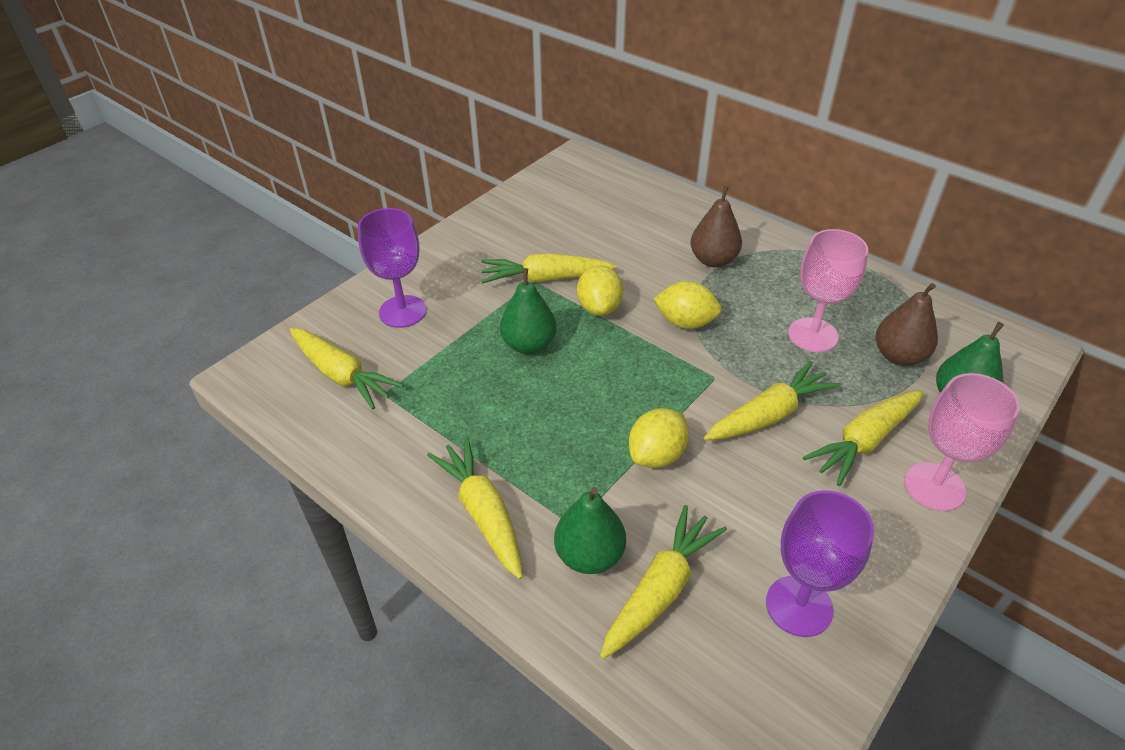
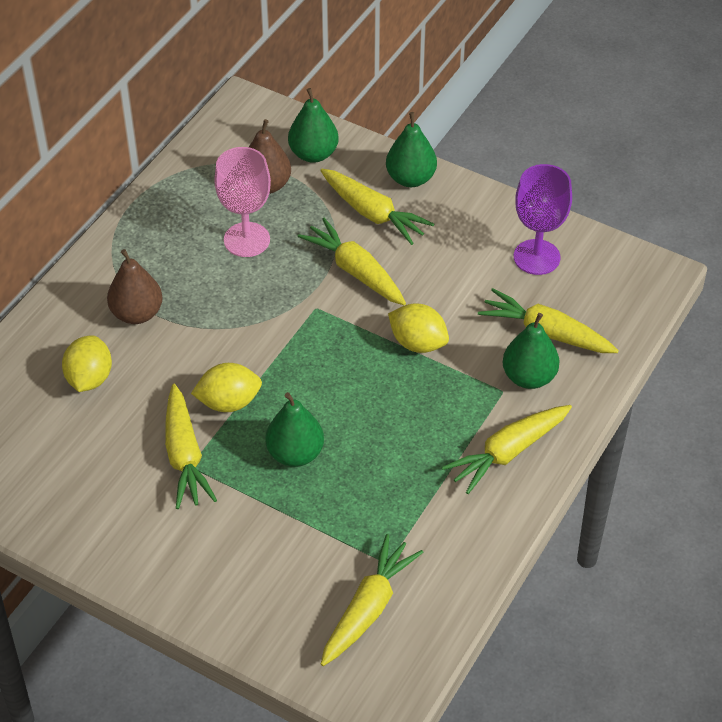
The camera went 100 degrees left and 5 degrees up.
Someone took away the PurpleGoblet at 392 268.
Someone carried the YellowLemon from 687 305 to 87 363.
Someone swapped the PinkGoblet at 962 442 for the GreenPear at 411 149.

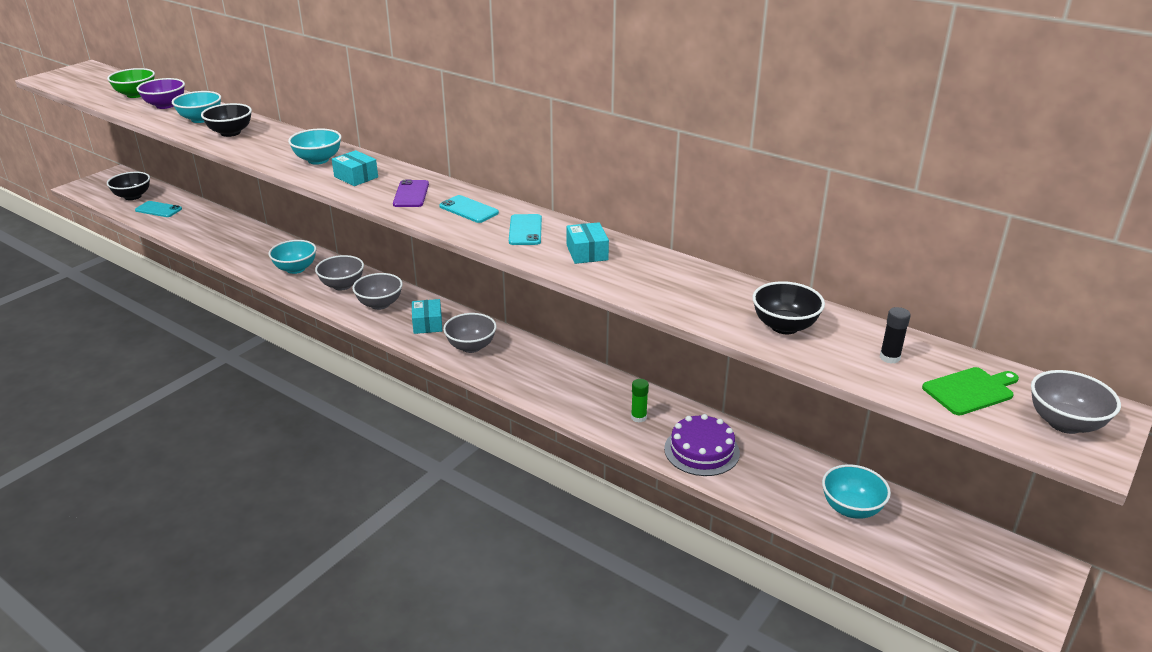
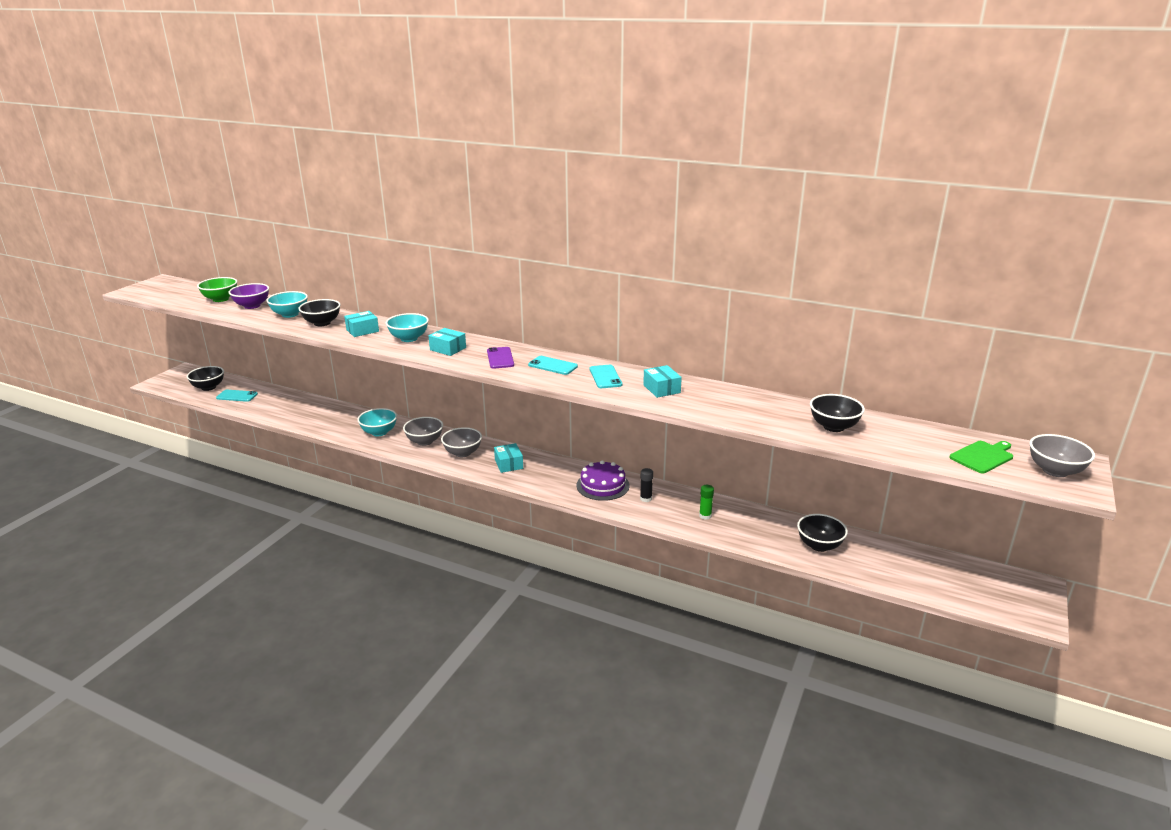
The camera went 10 degrees left and 5 degrees down.
Someone took away the GreyBowl at 470 333.
Someone carried the PurpleCake from 702 445 to 603 480.
Someone took away the TurquoiseBowl at 856 491.
Someone carried the BlackGlueStick from 895 335 to 646 485.
Someone put down the TurquoiseBox at 361 324.
Someone put down the BlackBowl at 822 533.

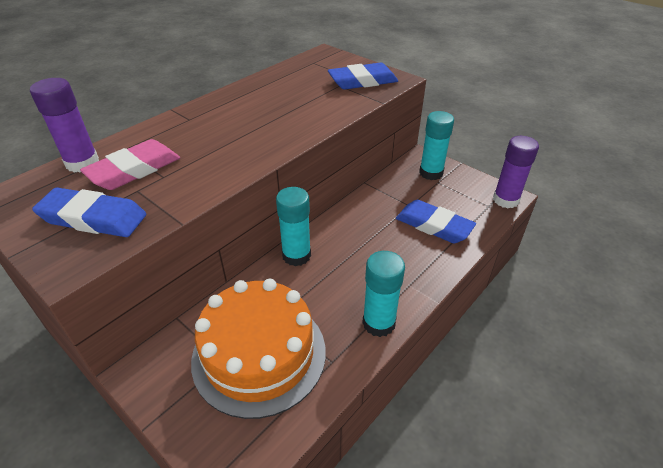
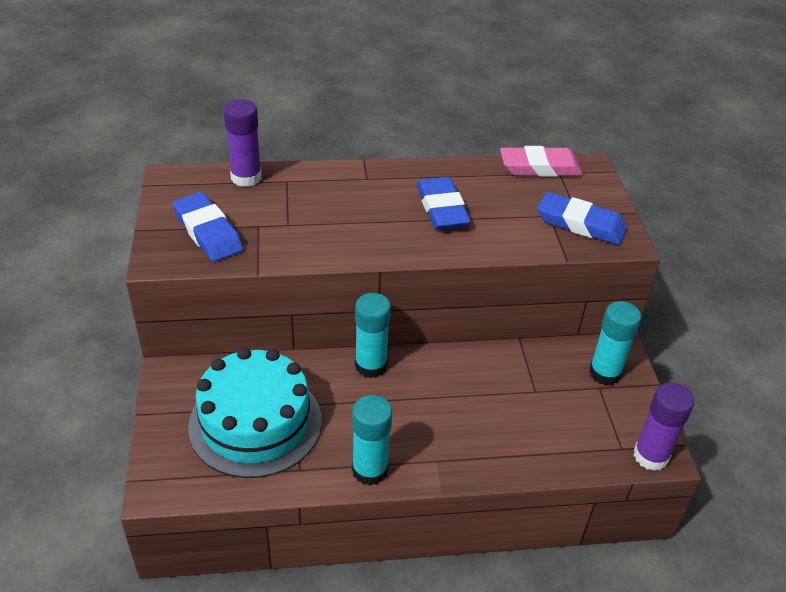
The camera went 40 degrees right and 0 degrees up.
Someone carried the PinkEraser from 130 164 to 541 161.
Someone repainted the OrangeCake at 258 349, which became the TurquoiseCake at 255 413.
Someone carried the BlueEraser from 436 221 to 444 203.

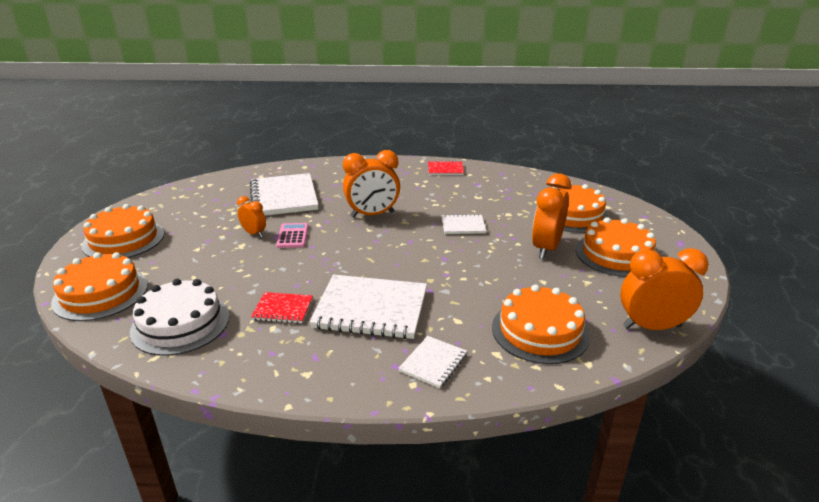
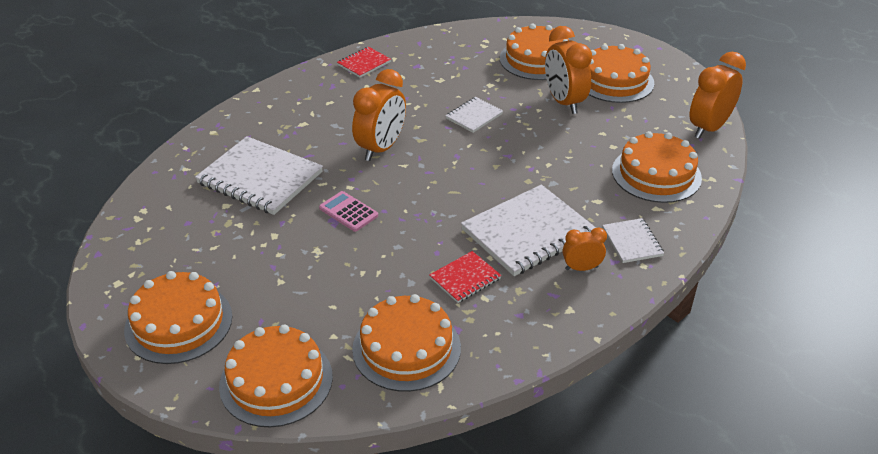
The camera went 45 degrees left and 10 degrees up.
Someone repainted the WhiteCake at 180 317, which became the OrangeCake at 406 343.
Someone carried the OrangeClock from 251 216 to 585 249.

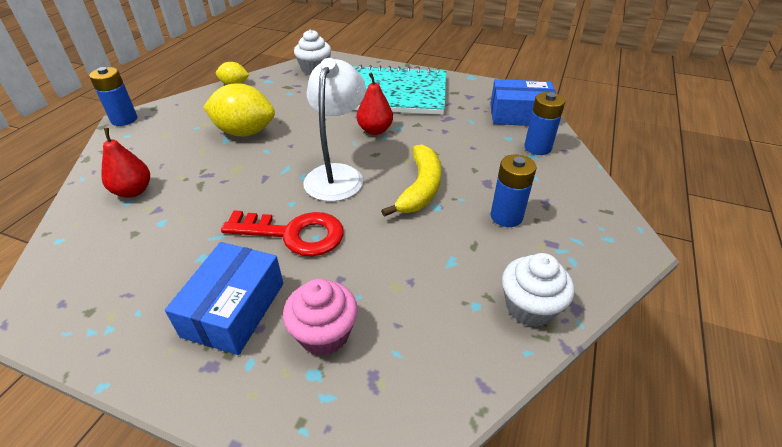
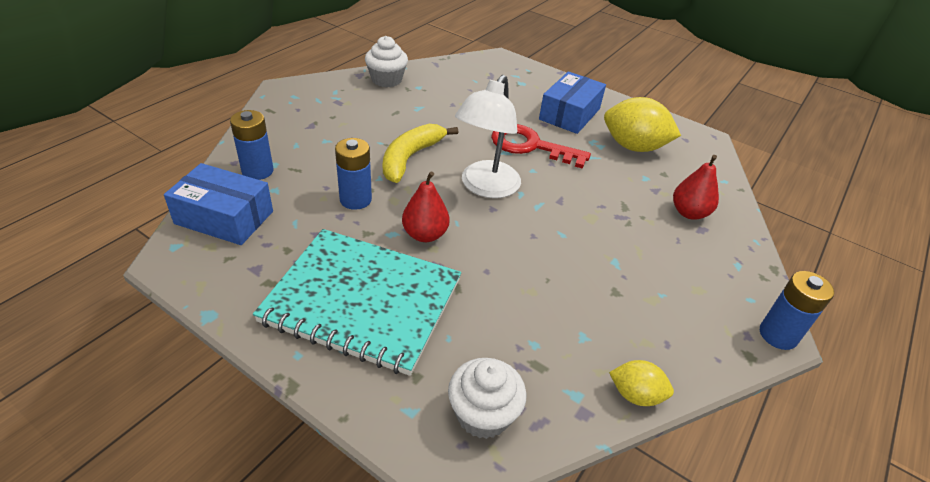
The camera went 170 degrees left and 0 degrees up.
Someone carried the YellowLemon from 239 110 to 642 124.
Someone took away the PinkCupcake at 320 317.
Someone carried the BlueBattery from 513 191 to 353 174.

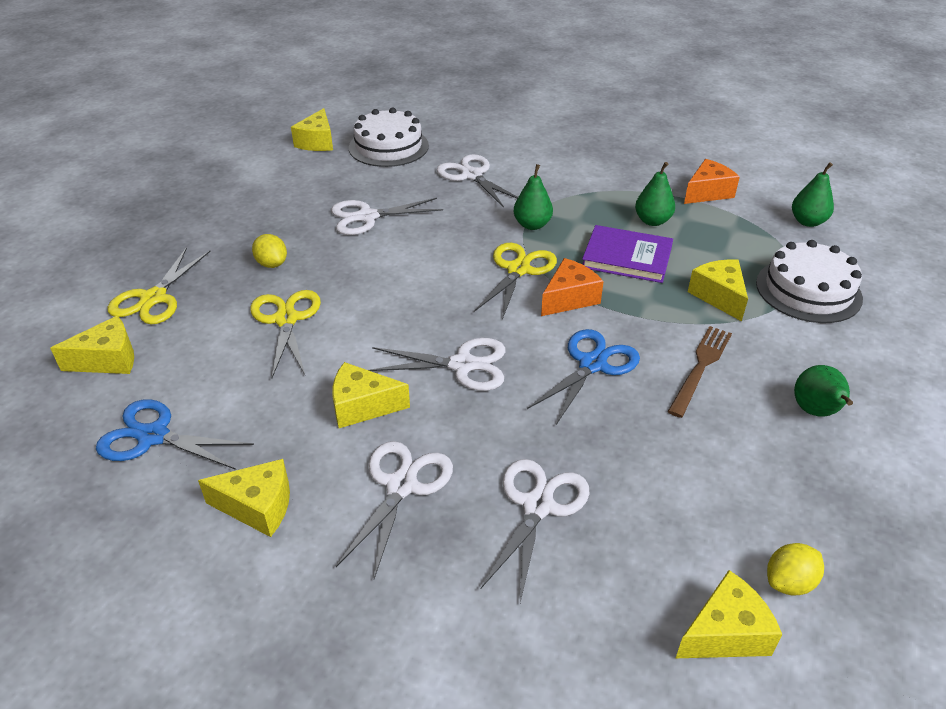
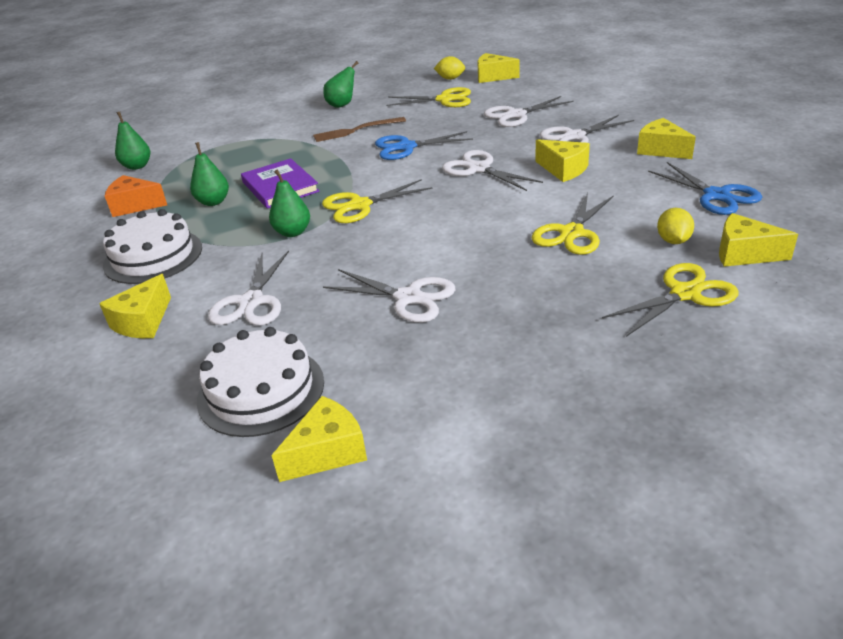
The camera went 135 degrees left and 5 degrees down.
Someone carried the YellowLemon from 269 251 to 675 226.
Someone took away the OrangeCheese at 572 287.
Someone carried the YellowCheese from 718 290 to 135 306.
Someone carried the WhiteCake from 809 281 to 152 246.
Someone put down the YellowScissors at 428 97.

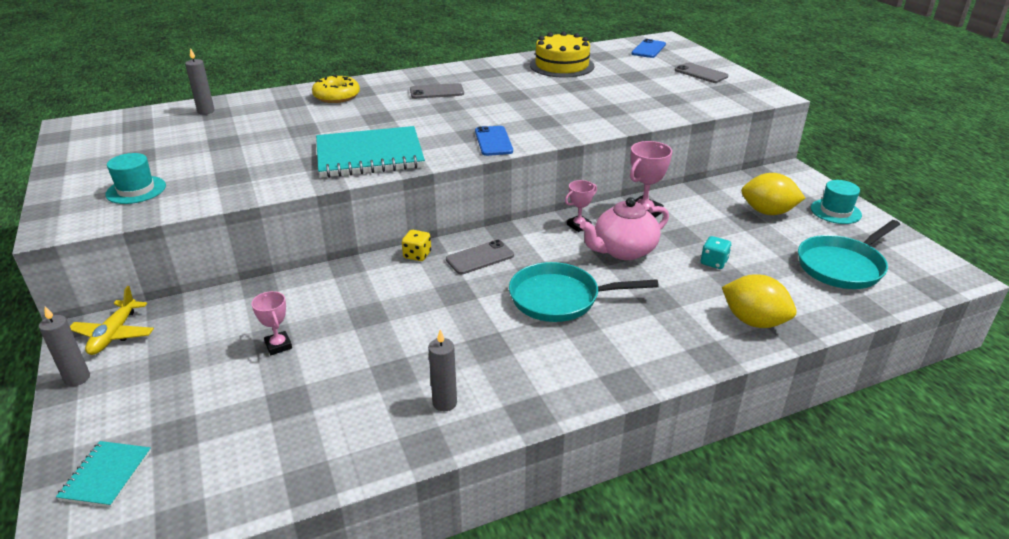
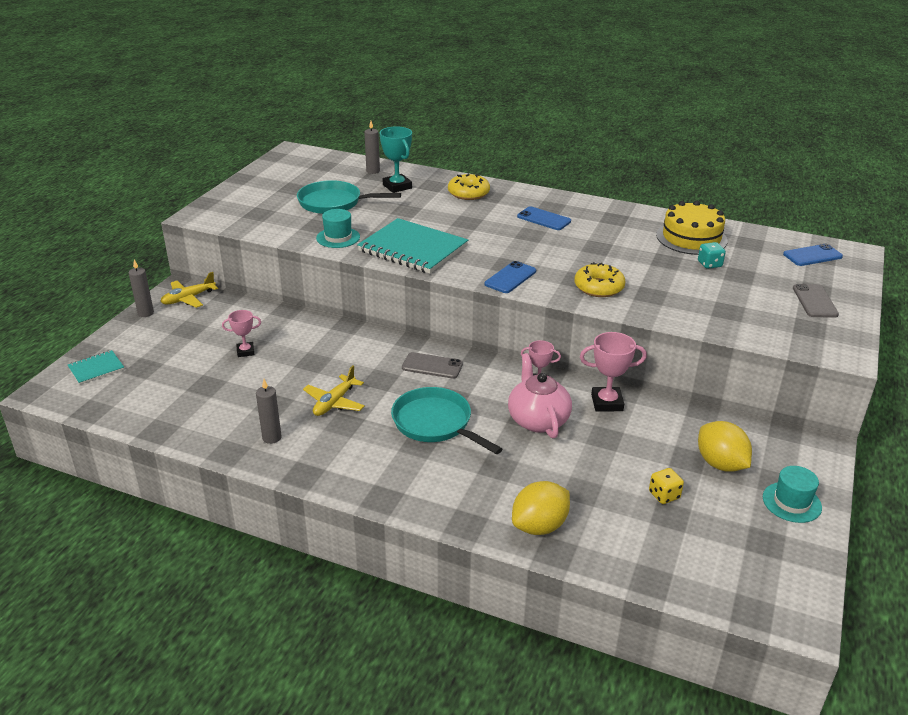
The camera went 45 degrees right and 0 degrees up.
Someone carried the TurquoiseHat from 135 178 to 338 228.
Someone rotated the PinkTrophy at 271 323 by 60 degrees clockwise.
Someone carried the YellowDice from 416 245 to 666 486.
Someone repainted the GreyPhone at 437 91, which became the BluePhone at 544 218.
Someone rotated the PinkTeapot at 624 228 by 60 degrees clockwise.
Someone carried the TurquoiseDice from 716 252 to 712 255.
Someone rotated the YellowLemon at 759 301 by 60 degrees clockwise.
Someone carried the TurquoisePan from 849 254 to 349 197.
Someone put down the YellowPlane at 334 390.
Someone put down the TurquoiseTrophy at 396 159.
Someone put down the YellowDonut at 600 279.

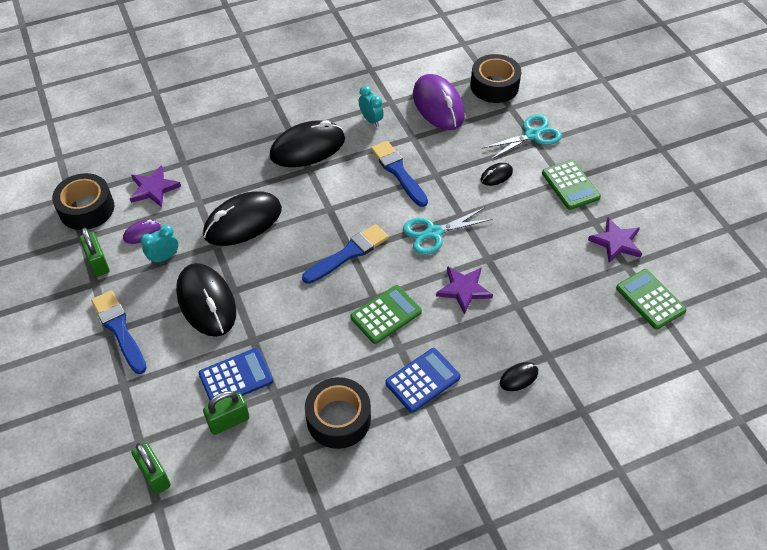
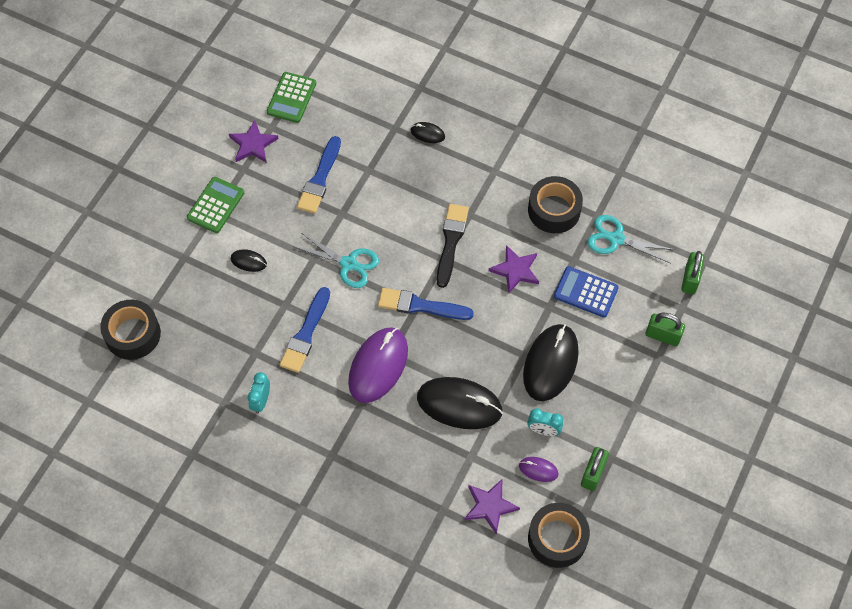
The camera went 130 degrees left and 10 degrees up.
Someone carried the BlueBrush from 119 332 to 319 175.
Someone carried the GreenPadlock from 226 413 to 665 329.
Someone took away the BlackMouse at 307 143.
Someone swapped the GreenCalculator at 386 314 for the BlackBrush at 453 246.
Someone took away the BlueCalculator at 422 380.
Someone carried the PurpleMouse from 439 102 to 378 365.
Someone carried the PurpleStar from 464 290 to 514 269.
Someone carried the TurquoiseScissors from 521 137 to 631 239.

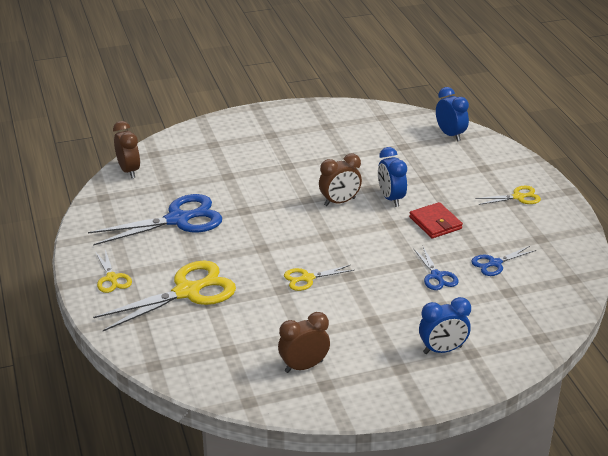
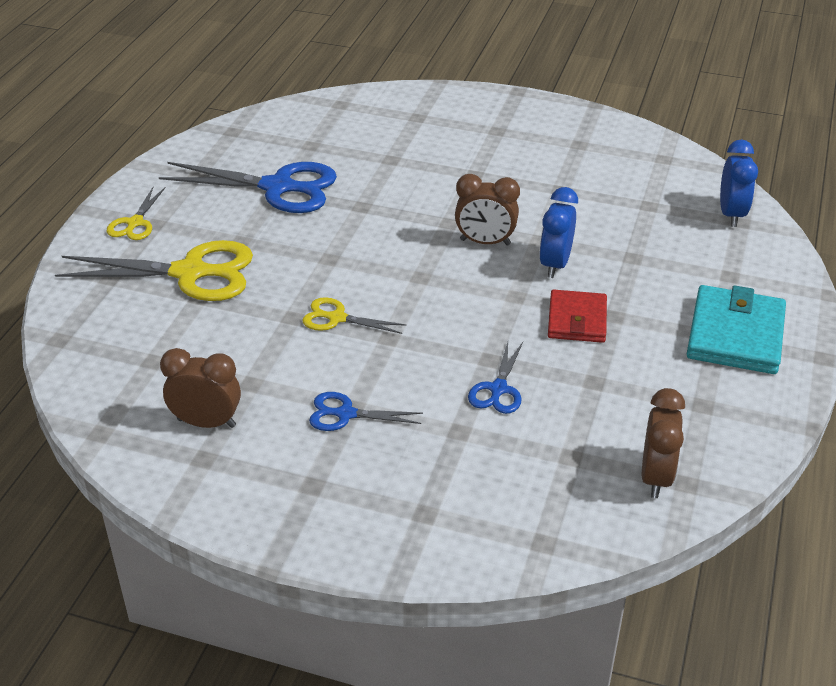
The camera went 35 degrees right and 5 degrees up.
Someone carried the BrownClock from 126 149 to 663 443.
Someone took away the BlueClock at 445 325.
Someone carried the BlueScissors from 503 261 to 366 411.
Someone swapped the YellowScissors at 508 195 for the TurquoiseWallet at 736 329.

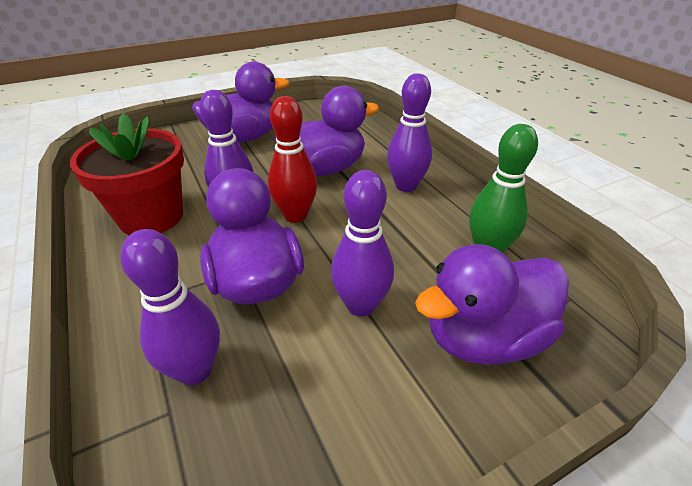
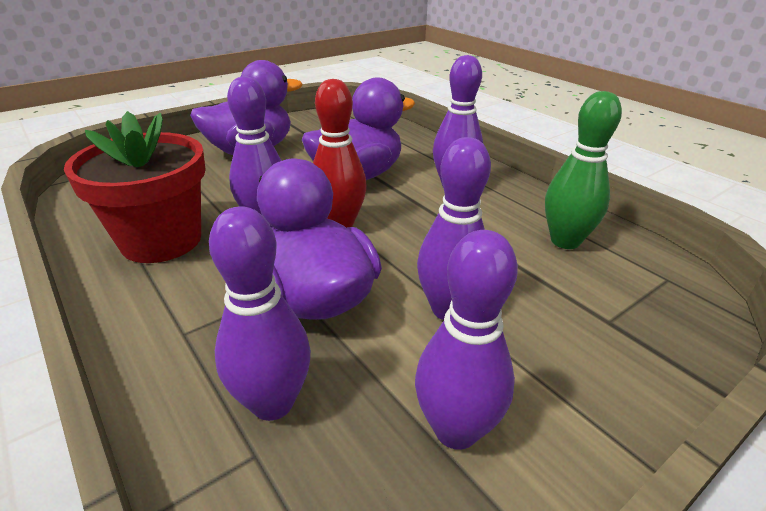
The camera went 10 degrees left and 5 degrees down.
Someone took away the PurpleDuck at 492 304.
Someone put down the PurpleBowlingPin at 466 340.

